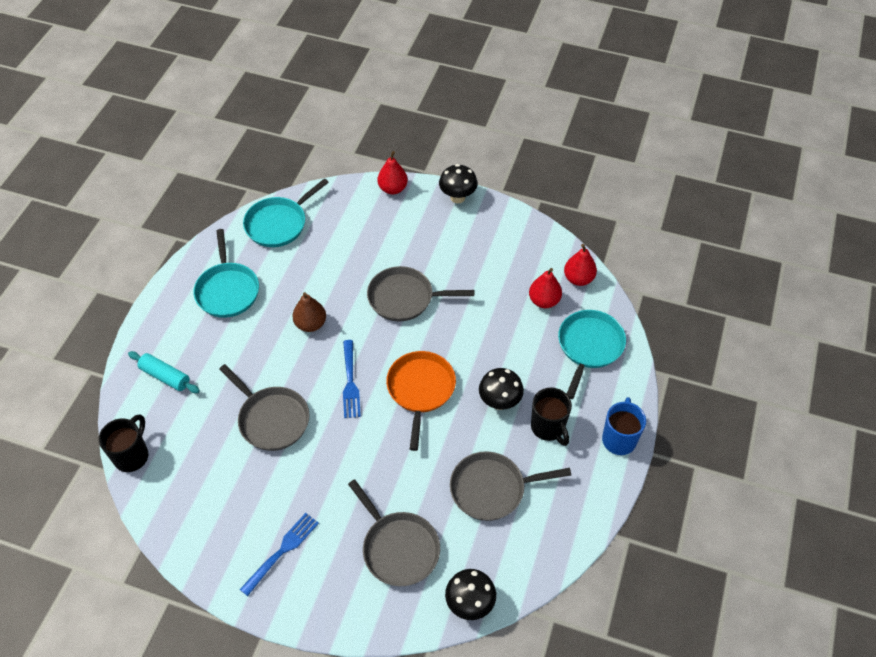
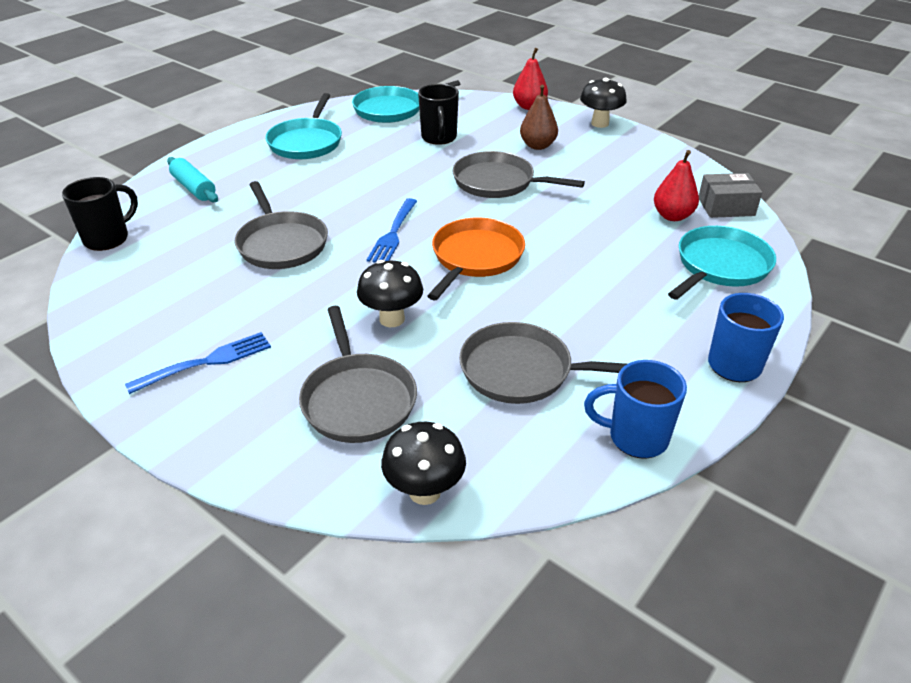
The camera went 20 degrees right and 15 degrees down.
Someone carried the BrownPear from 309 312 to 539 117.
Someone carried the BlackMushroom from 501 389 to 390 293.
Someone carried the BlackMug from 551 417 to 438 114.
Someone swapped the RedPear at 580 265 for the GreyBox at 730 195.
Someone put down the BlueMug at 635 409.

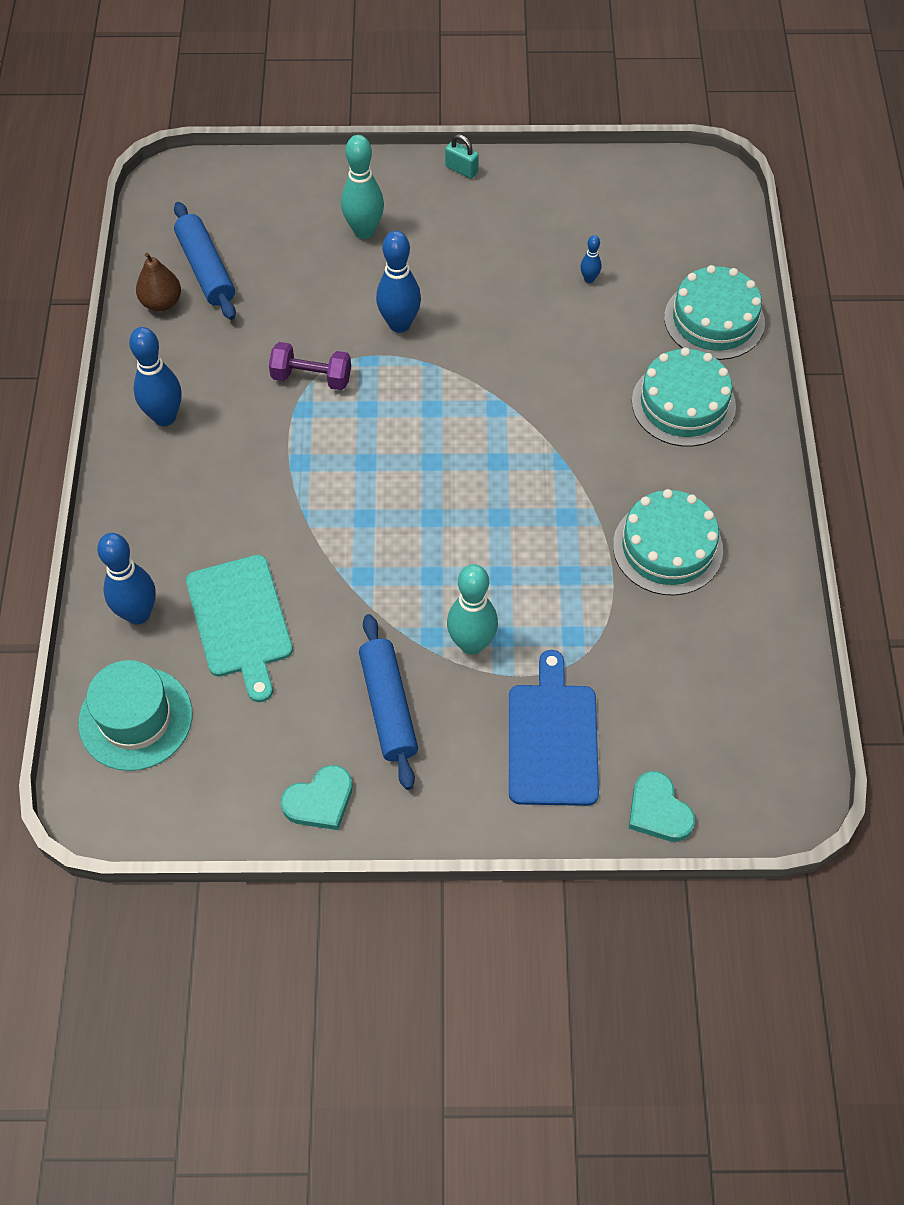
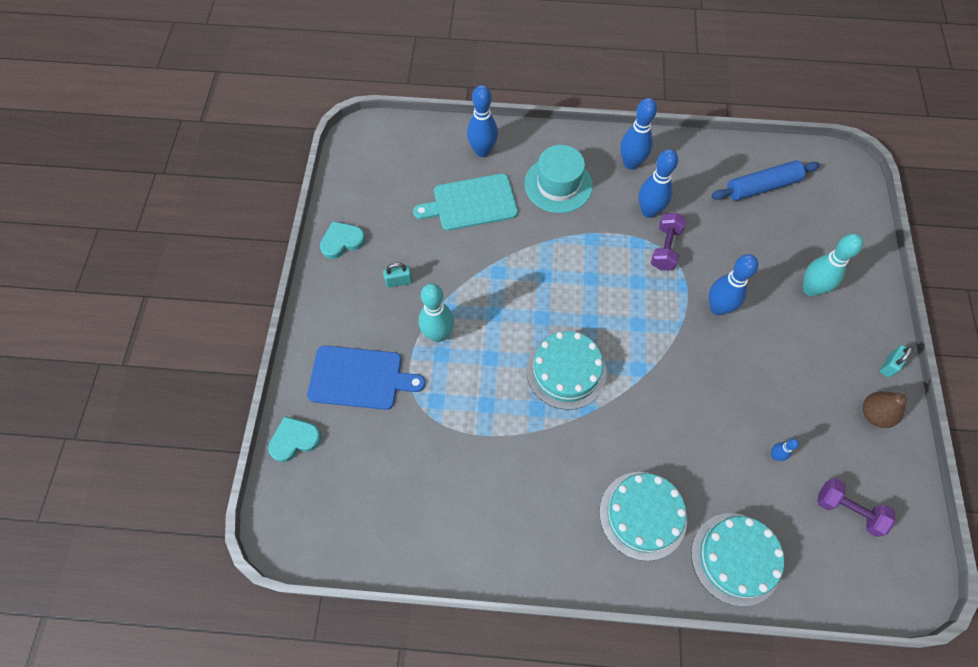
The camera went 95 degrees right and 5 degrees up.
Someone carried the TurquoiseHat from 135 715 to 559 179.
Someone carried the BrownPear from 158 282 to 885 409.
Someone rotated the TurquoiseHeart at 317 797 by 90 degrees clockwise.
Someone swapped the BlueRollingPin at 388 702 for the TurquoisePadlock at 398 275.
Someone carried the TurquoiseCake from 668 542 to 567 370.
Someone put down the BlueBowlingPin at 658 183.
Someone put down the PurpleDumbbell at 856 507.

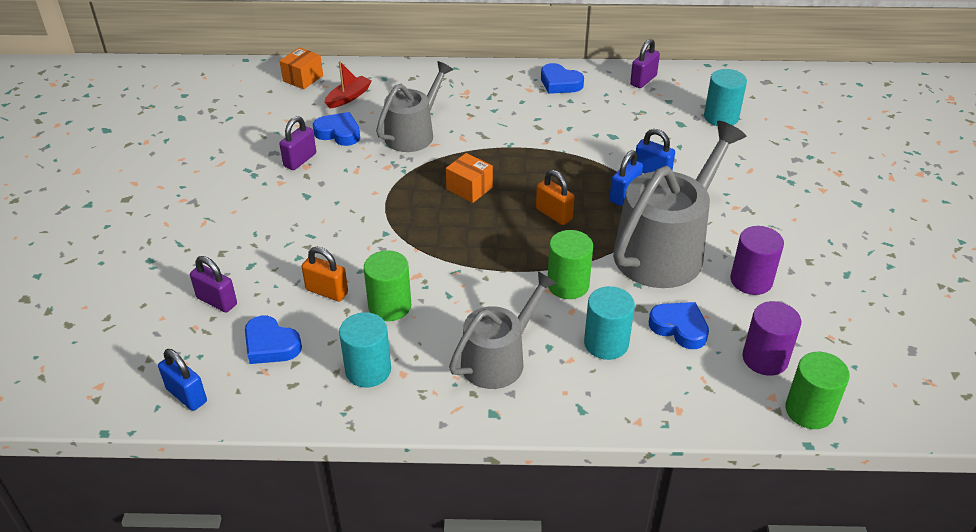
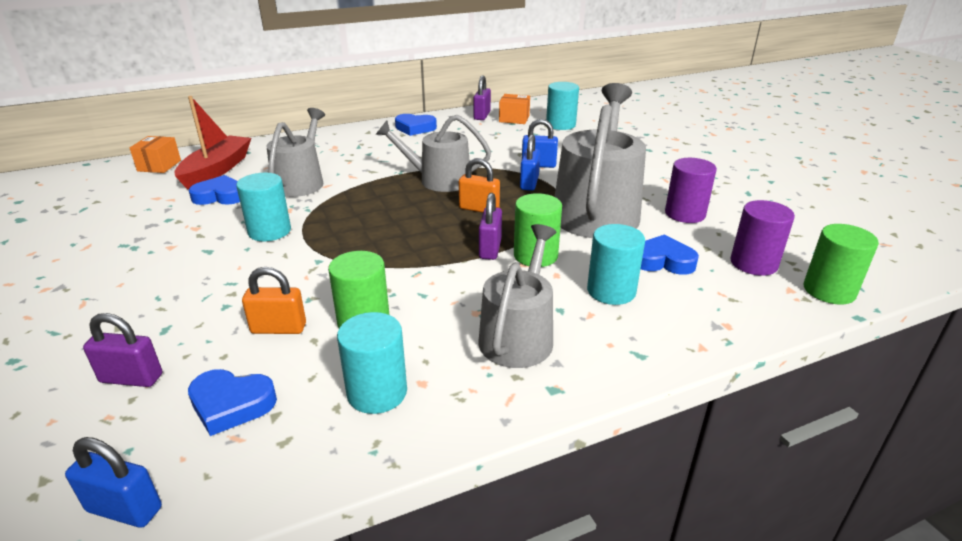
The camera went 25 degrees left and 10 degrees down.
Someone carried the PurplePadlock from 297 143 to 490 226.
Someone scaled the RedBoat at 348 84 by 1.72.
Someone carried the OrangeBox from 469 178 to 514 109.
Someone put down the TurquoiseCylinder at 263 207.
Someone put down the GreyWateringCan at 433 153.

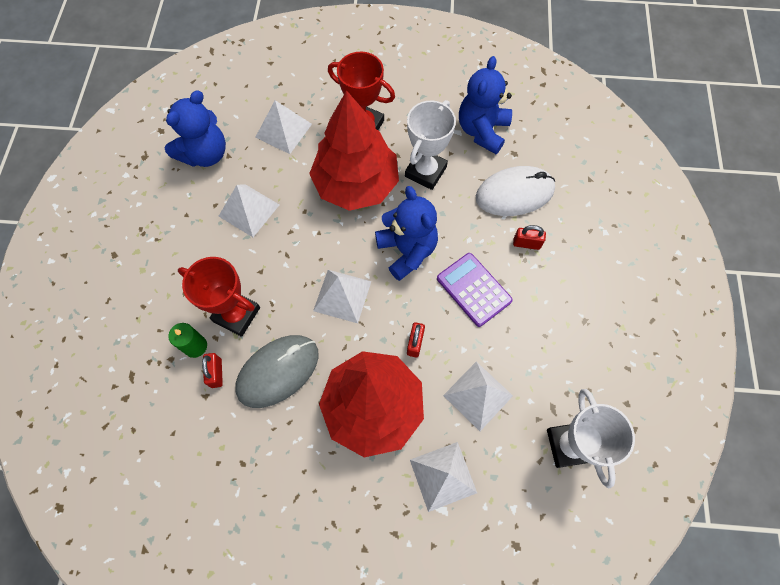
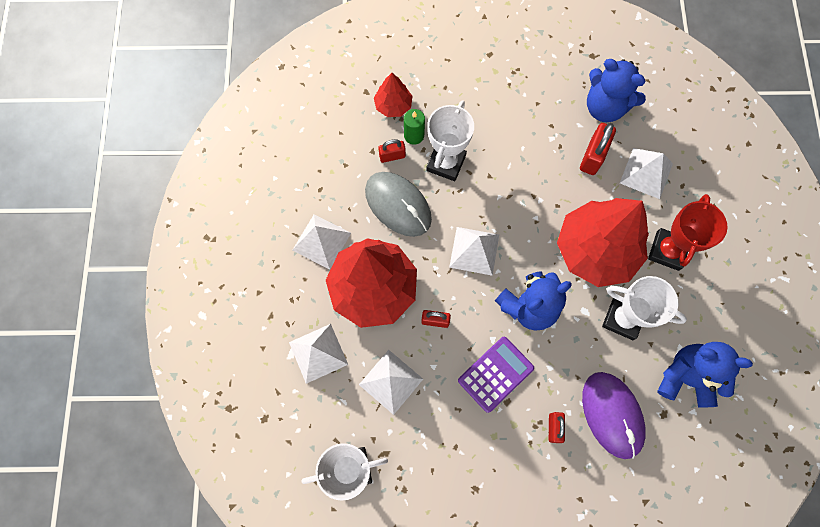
The camera went 85 degrees right and 5 degrees up.
Someone repainted the RedTrophy at 219 297, which became the WhiteTrophy at 450 140.
Someone carried the WhitePyramid from 249 210 to 322 242.
Someone repainted the WhiteMouse at 515 191, which became the PurpleMouse at 614 415.
Someone put down the RedTree at 393 95.
Someone put down the RedPadlock at 598 149.

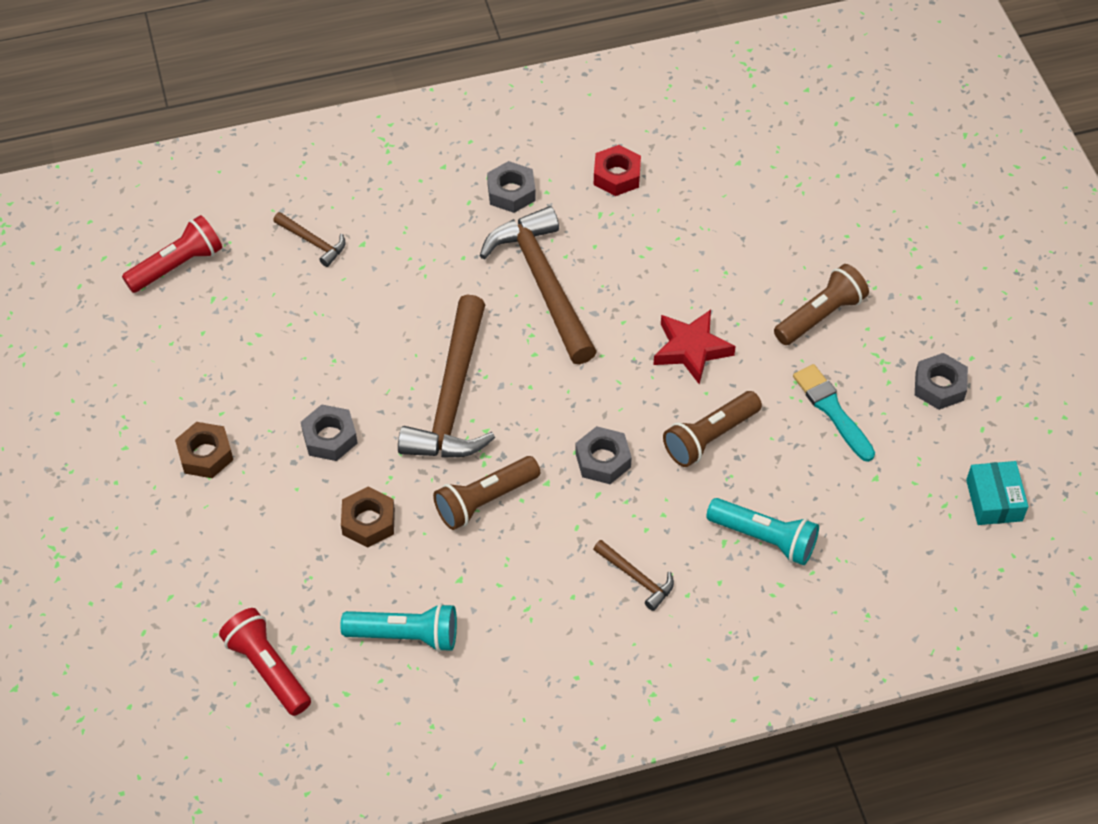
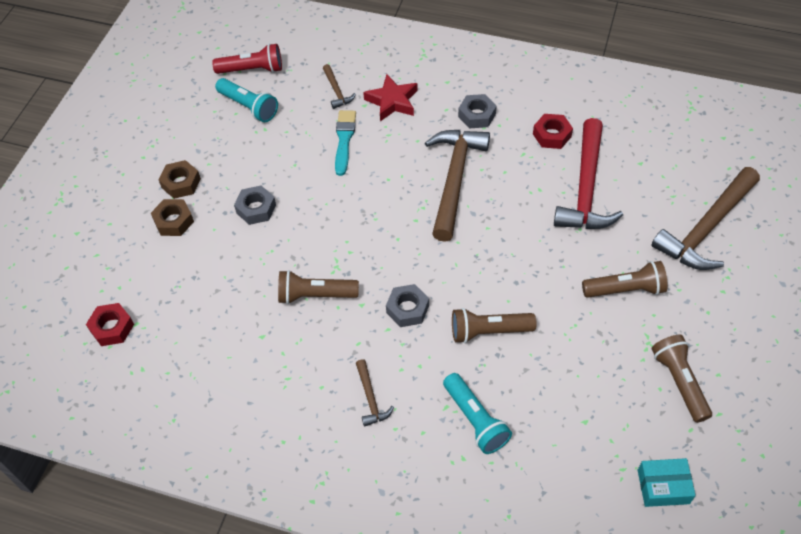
The camera went 35 degrees right and 0 degrees up.
Someone swapped the RedFlashlight at 265 662 for the RedNut at 110 324.
Someone carried the TurquoiseFlashlight from 398 627 to 246 100.
Someone carried the BrownNut from 368 517 to 172 217.
Someone carried the BrownHammer from 446 376 to 706 218.
Someone carried the RedStar from 694 347 to 390 97.
Someone carried the TurquoiseBrush from 834 413 to 345 143.
Someone swapped the GreyNut at 941 381 for the BrownFlashlight at 681 379.
Someone rotated the TurquoiseBox at 997 493 by 60 degrees clockwise.
Someone put down the RedHammer at 588 173.

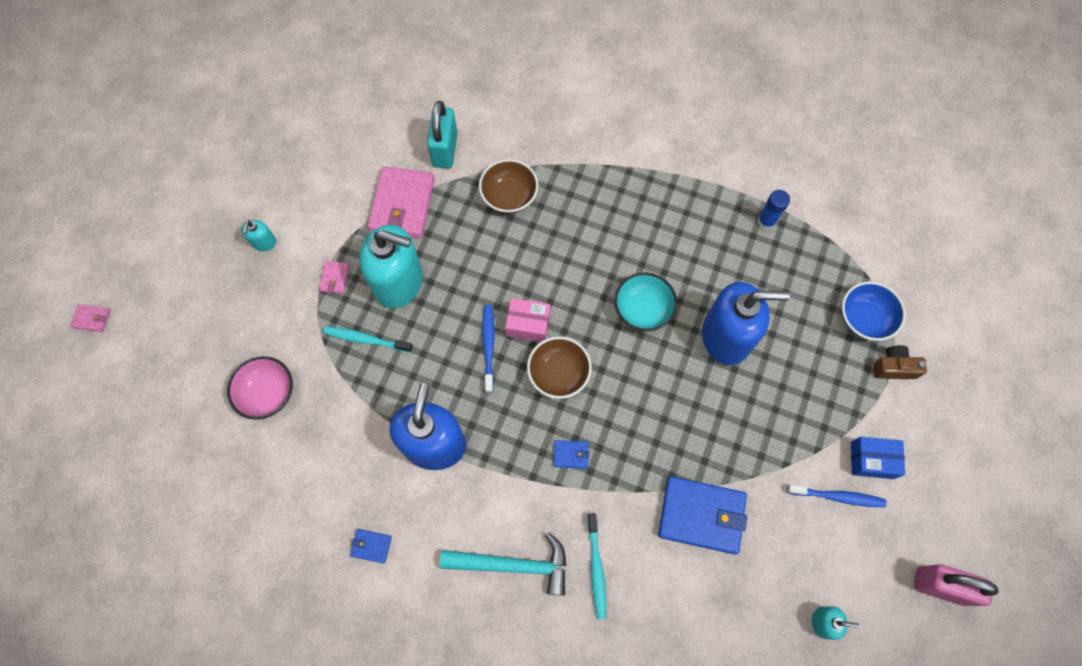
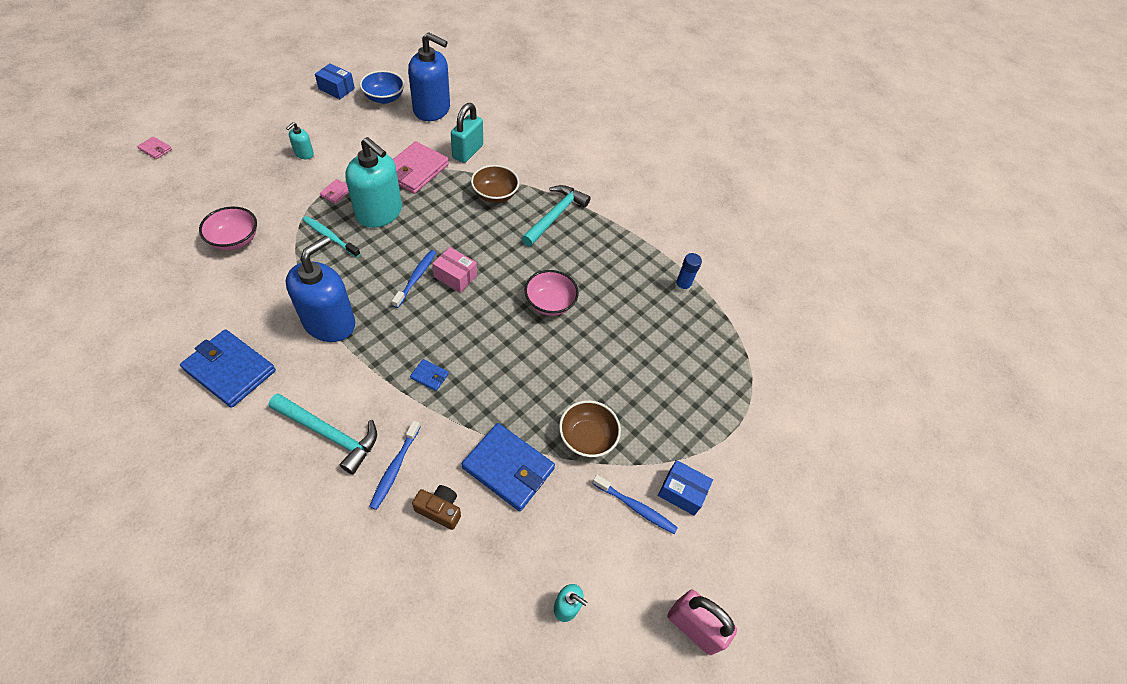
The camera went 15 degrees right and 15 degrees down.
Someone scaled the BlueWallet at 371 546 by 2.26.
Someone carried the BrownBowl from 559 367 to 590 429.
Someone repainted the TurquoiseToothbrush at 596 566, which became the BlueToothbrush at 394 465.
Someone repainted the TurquoiseBowl at 645 301, which became the PinkBowl at 552 293.
Someone carried the BlueSoapDispenser from 746 323 to 429 76.
Someone carried the BlueBowl from 874 311 to 382 87.
Someone carried the BrownCamera from 900 362 to 436 507.
Someone put down the BlueBox at 335 81.
Someone put down the TurquoiseHammer at 556 216.

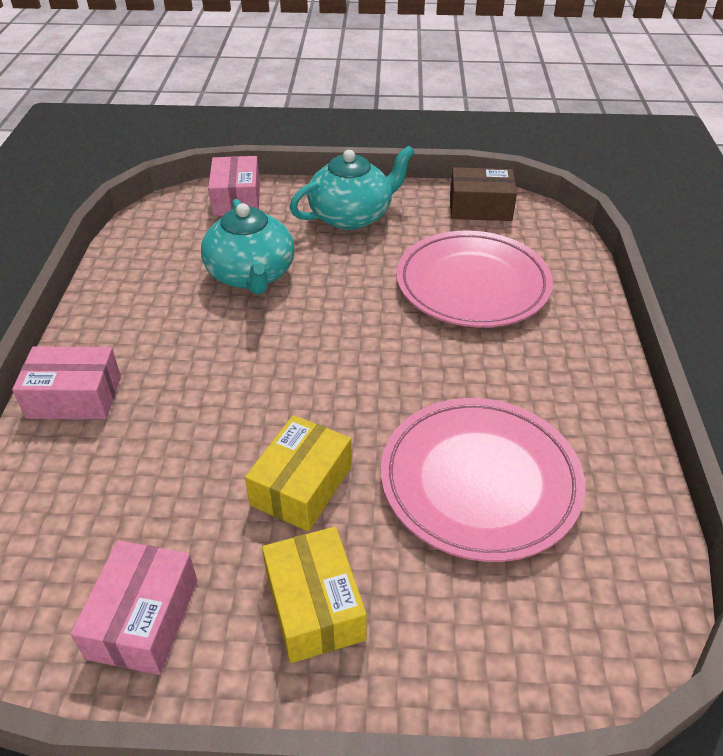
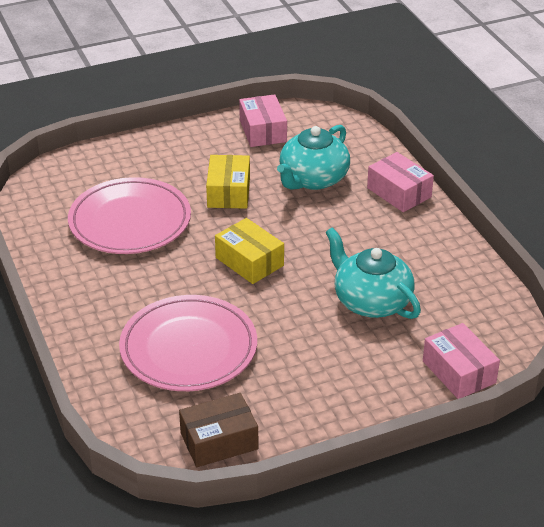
The camera went 155 degrees right and 5 degrees down.
Someone rotated the PinkBox at 66 383 by 75 degrees clockwise.
Someone carried the YellowBox from 314 595 to 249 251.
Someone carried the TurquoiseTeapot from 352 188 to 313 157.

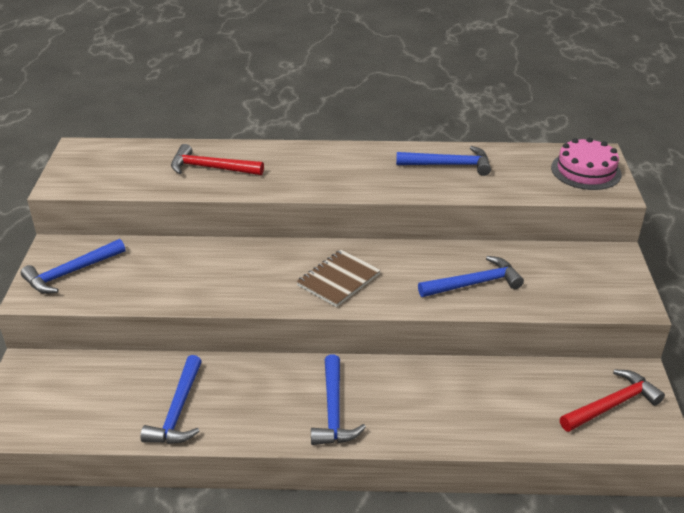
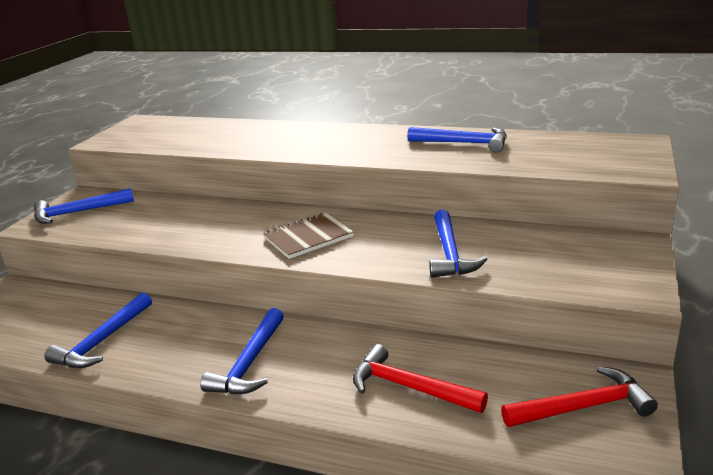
The camera went 20 degrees right and 10 degrees down.
Someone carried the RedHammer from 217 159 to 420 378.
Someone rotated the BlueHammer at 471 276 by 90 degrees clockwise.
Someone took away the PinkCake at 586 163.

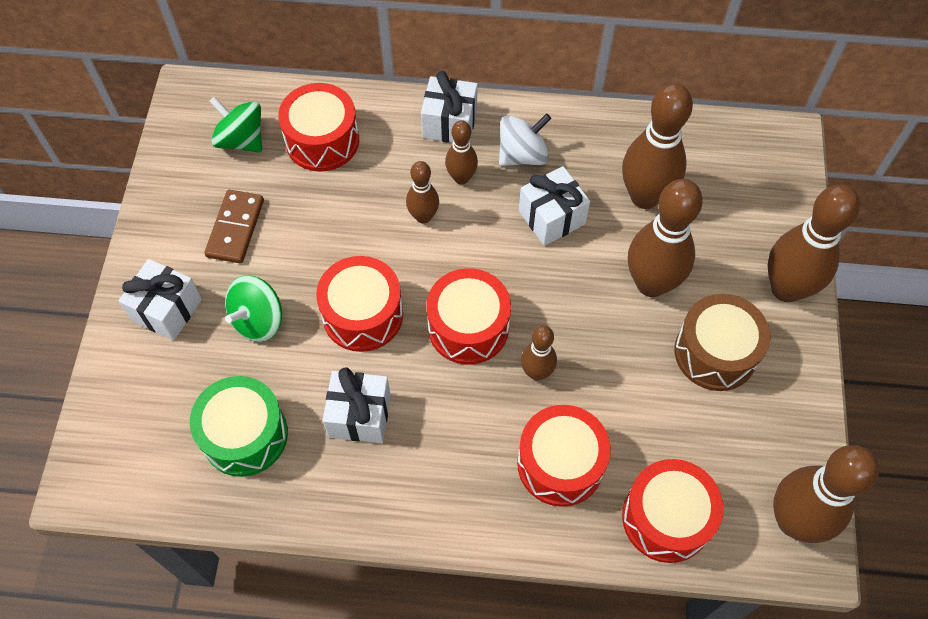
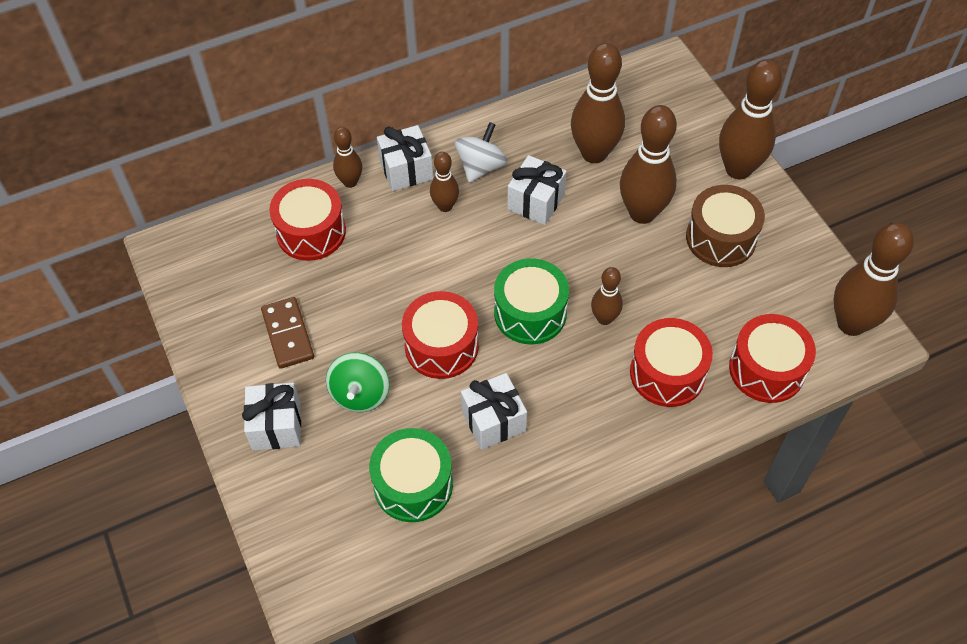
The camera went 30 degrees left and 5 degrees down.
Someone took away the GreenSpinningTop at 235 124.
Someone carried the BrownBowlingPin from 422 192 to 347 157.
Someone repainted the RedDrum at 469 316, which became the GreenDrum at 531 301.

